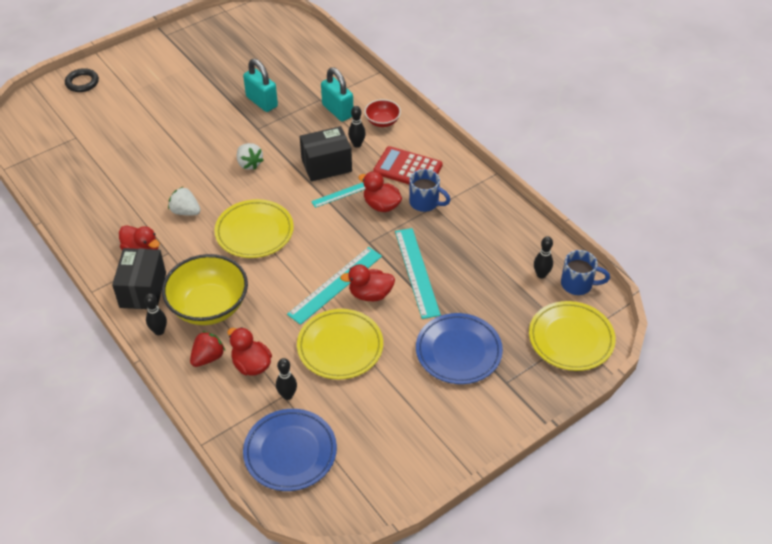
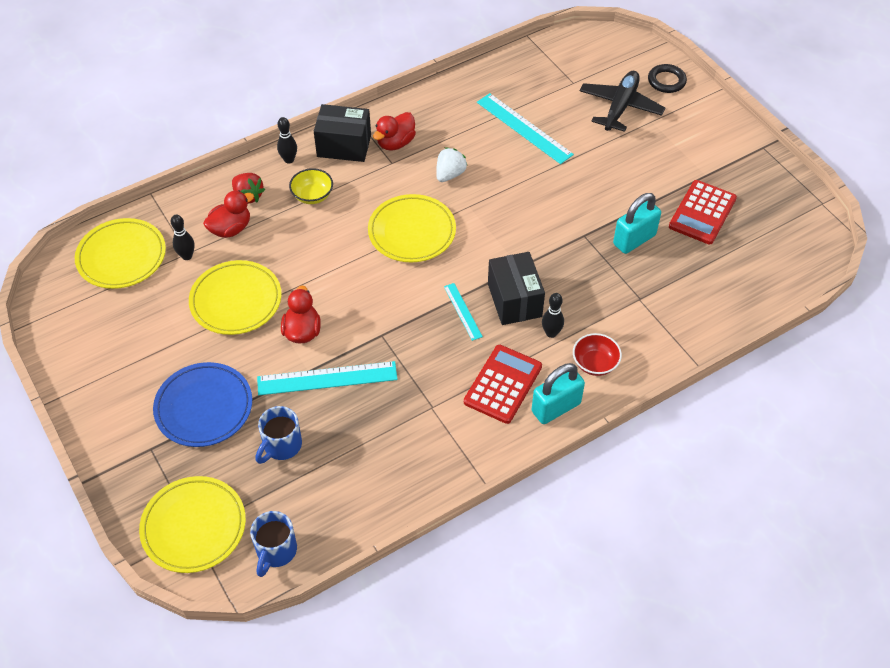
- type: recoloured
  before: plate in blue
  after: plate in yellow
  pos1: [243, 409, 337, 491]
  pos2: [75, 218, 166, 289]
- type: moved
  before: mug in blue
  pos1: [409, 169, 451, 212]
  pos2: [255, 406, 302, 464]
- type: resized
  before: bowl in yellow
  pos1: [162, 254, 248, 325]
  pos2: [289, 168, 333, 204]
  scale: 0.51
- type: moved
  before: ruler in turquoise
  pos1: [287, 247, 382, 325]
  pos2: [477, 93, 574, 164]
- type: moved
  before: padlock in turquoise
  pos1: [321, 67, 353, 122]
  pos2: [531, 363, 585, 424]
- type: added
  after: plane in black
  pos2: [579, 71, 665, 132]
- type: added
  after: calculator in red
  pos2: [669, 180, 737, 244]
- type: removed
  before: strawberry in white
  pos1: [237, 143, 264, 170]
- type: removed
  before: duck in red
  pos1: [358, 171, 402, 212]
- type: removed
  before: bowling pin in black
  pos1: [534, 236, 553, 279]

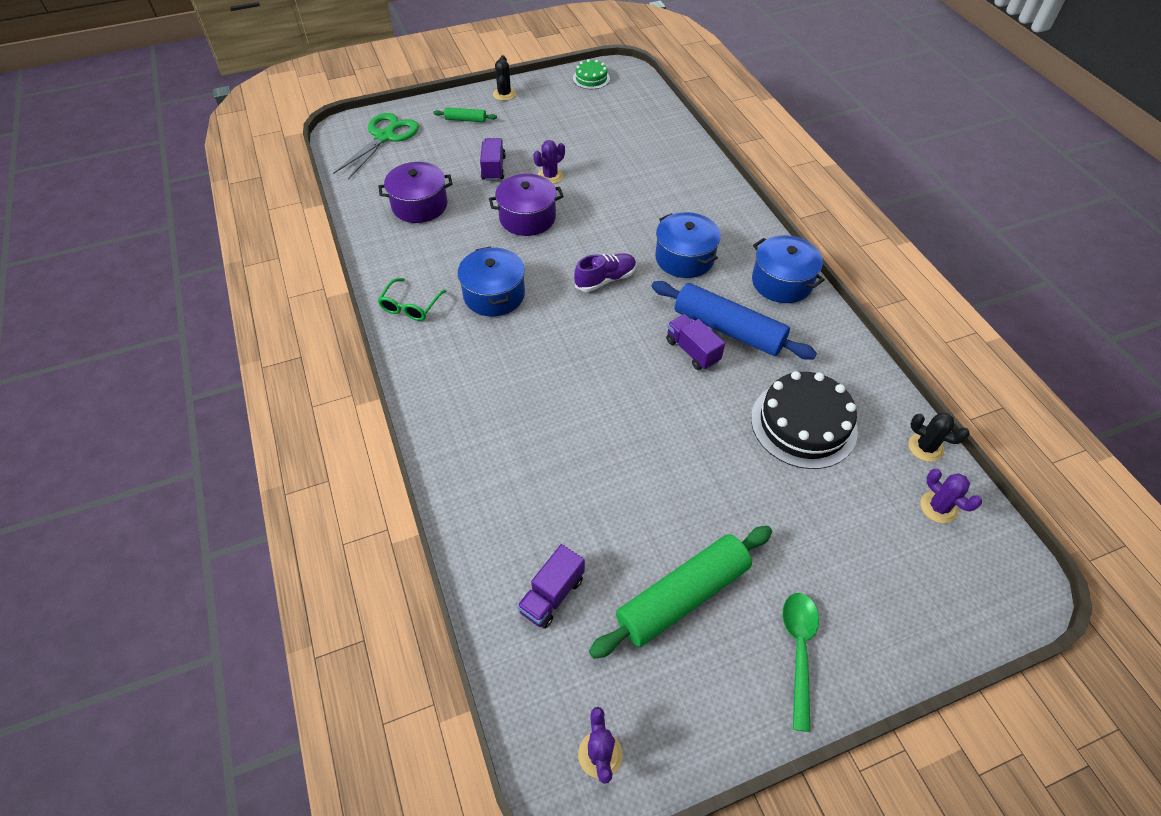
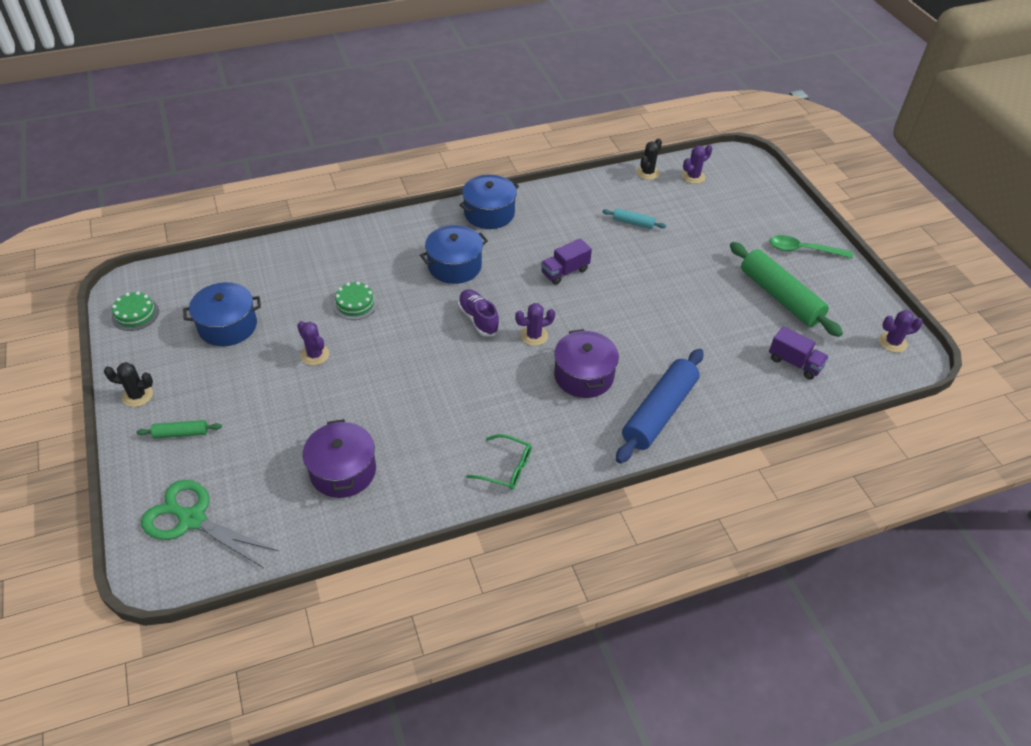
- type: turned
  before: rolling pin in green
  pos1: [433, 107, 497, 122]
  pos2: [137, 420, 222, 439]
  turn: 75
- type: moved
  before: pot in blue
  pos1: [457, 246, 525, 316]
  pos2: [183, 282, 261, 346]
- type: added
  after: cake in green
  pos2: [333, 282, 378, 320]
- type: added
  after: cactus in purple
  pos2: [515, 303, 555, 346]
- type: moved
  before: pot in purple
  pos1: [489, 174, 564, 236]
  pos2: [554, 329, 619, 398]
- type: replaced
  before: cake in black
  after: rolling pin in turquoise
  pos1: [751, 371, 858, 469]
  pos2: [602, 208, 666, 229]
- type: moved
  before: rolling pin in blue
  pos1: [652, 281, 817, 360]
  pos2: [616, 349, 703, 464]
- type: removed
  before: truck in purple
  pos1: [480, 138, 506, 181]

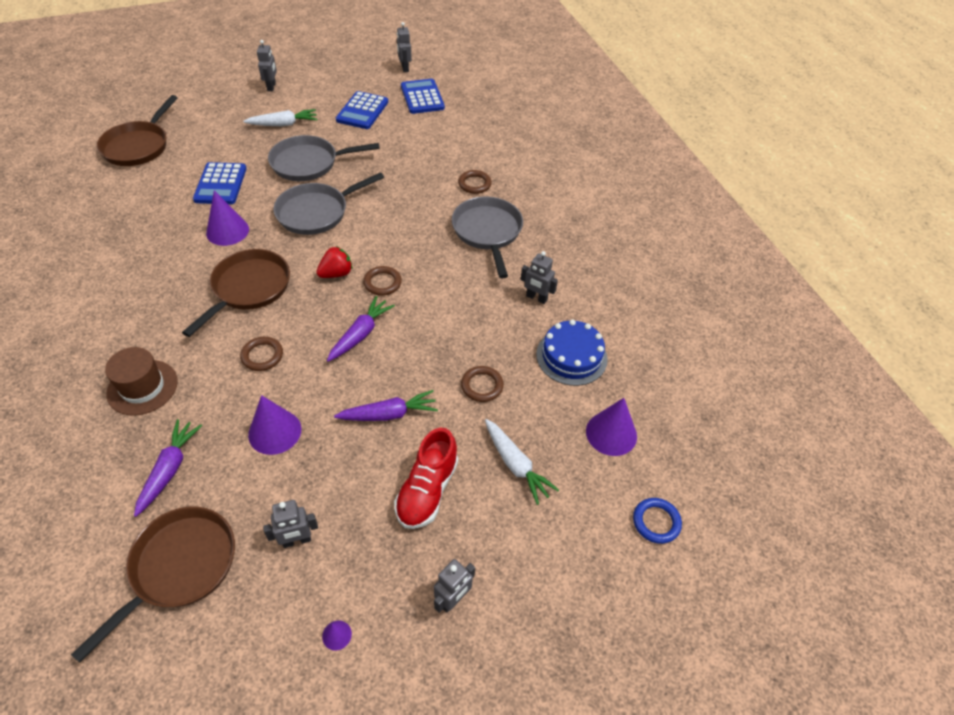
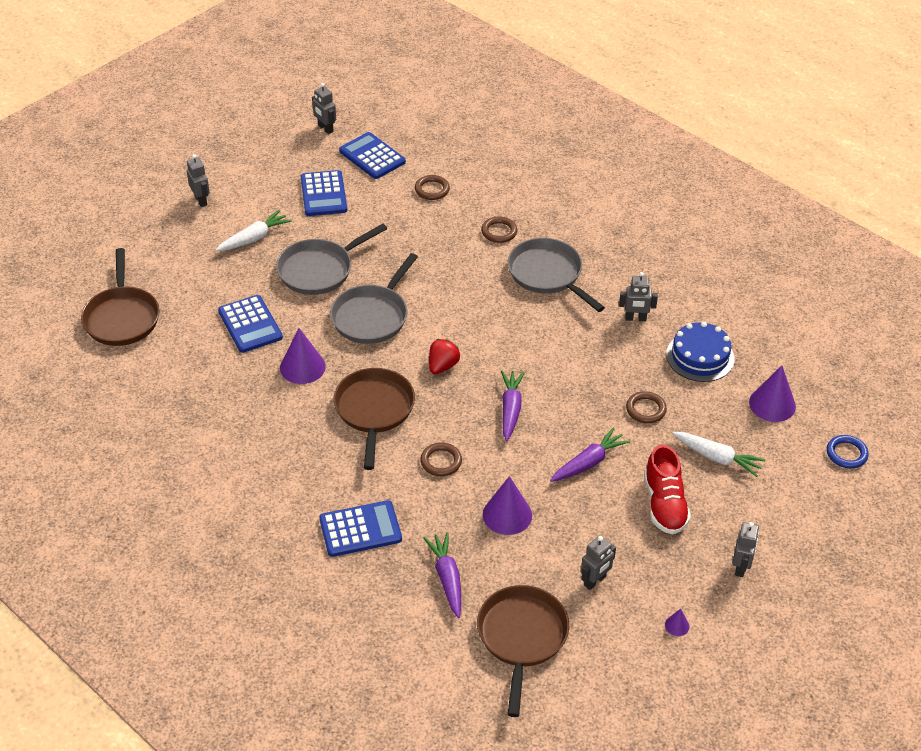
- type: replaced
  before: hat in brown
  after: calculator in blue
  pos1: [105, 347, 178, 416]
  pos2: [319, 500, 402, 557]
- type: moved
  before: ring in brown
  pos1: [363, 266, 402, 296]
  pos2: [415, 175, 450, 200]

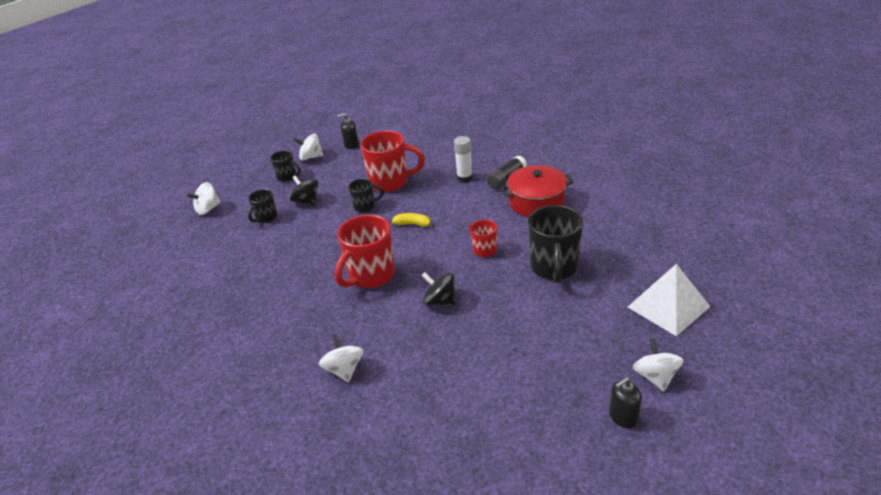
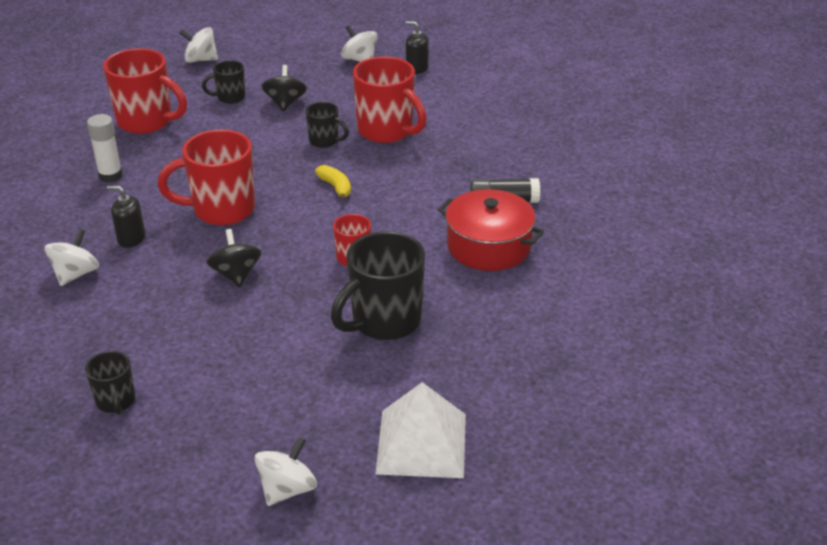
- type: moved
  before: mug in black
  pos1: [270, 150, 301, 182]
  pos2: [85, 351, 135, 415]
- type: moved
  before: glue stick in white
  pos1: [454, 136, 473, 182]
  pos2: [87, 114, 123, 183]
- type: added
  after: mug in red
  pos2: [103, 48, 187, 134]
- type: moved
  before: soap dispenser in black
  pos1: [609, 377, 642, 428]
  pos2: [107, 186, 145, 248]

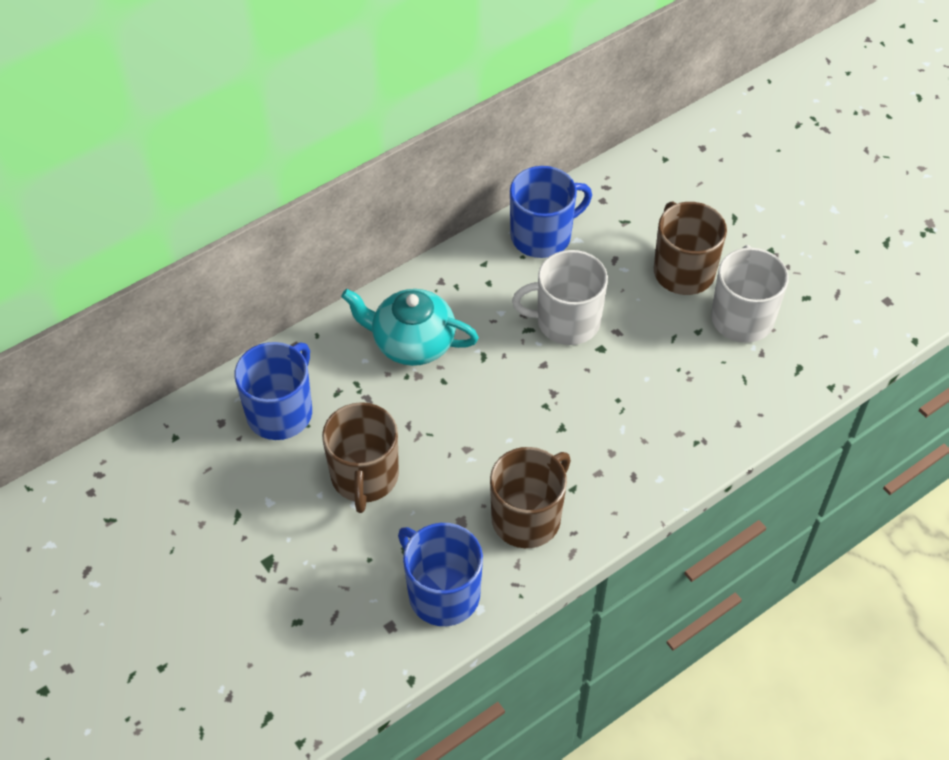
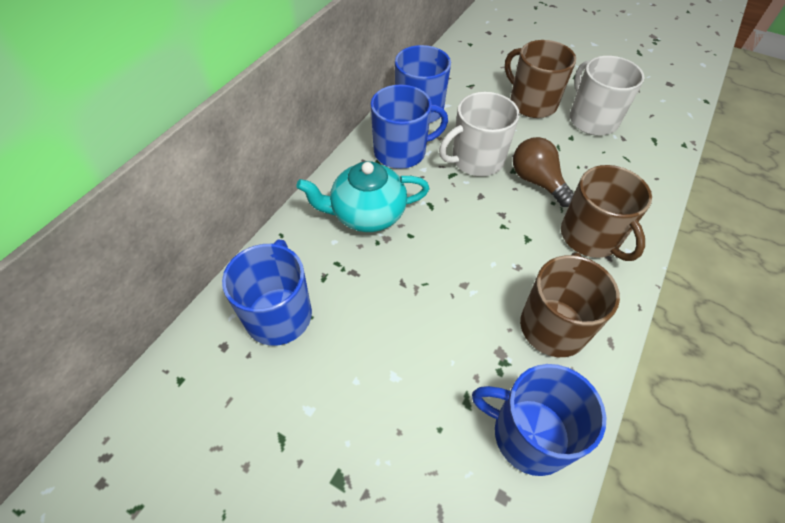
- type: added
  after: mug in blue
  pos2: [371, 85, 448, 169]
- type: added
  after: light bulb in brown
  pos2: [513, 137, 574, 207]
- type: moved
  before: mug in brown
  pos1: [322, 402, 399, 513]
  pos2: [561, 165, 652, 261]

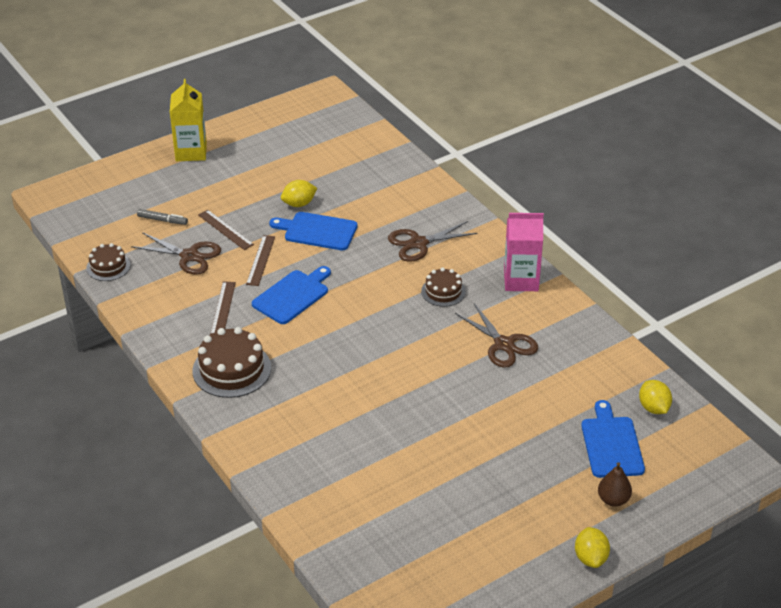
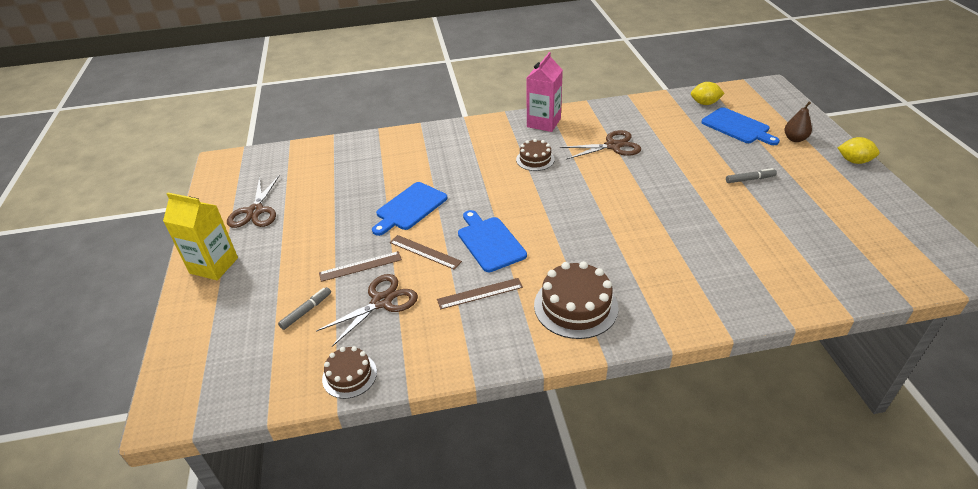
- type: moved
  before: scissors in brown
  pos1: [388, 221, 478, 262]
  pos2: [227, 175, 280, 228]
- type: turned
  before: ruler in brown
  pos1: [210, 281, 236, 335]
  pos2: [437, 278, 523, 309]
  turn: -45
- type: turned
  before: cutting board in blue
  pos1: [581, 400, 645, 478]
  pos2: [701, 107, 780, 145]
  turn: -150
- type: added
  after: marker in grey
  pos2: [726, 168, 777, 183]
- type: removed
  before: lemon in yellow
  pos1: [281, 180, 317, 207]

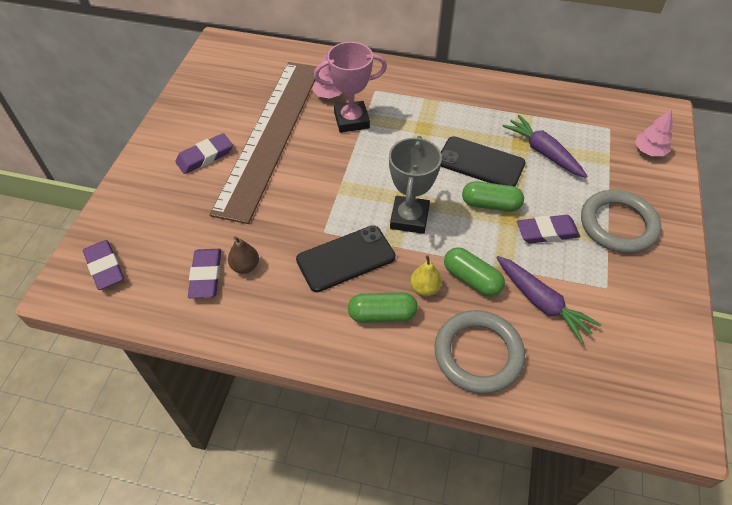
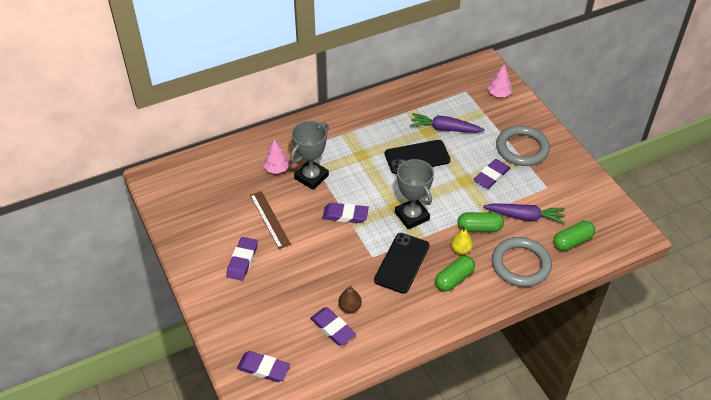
- type: resized
  before: ruler in brown
  pos1: [209, 62, 320, 224]
  pos2: [250, 191, 291, 249]
  scale: 0.41
- type: recoloured
  before: trophy in pink
  after: trophy in grey
  pos1: [314, 42, 387, 133]
  pos2: [290, 121, 329, 190]
- type: added
  after: eraser in purple
  pos2: [322, 203, 369, 223]
- type: moved
  before: capsule in green
  pos1: [462, 181, 524, 212]
  pos2: [553, 221, 595, 251]

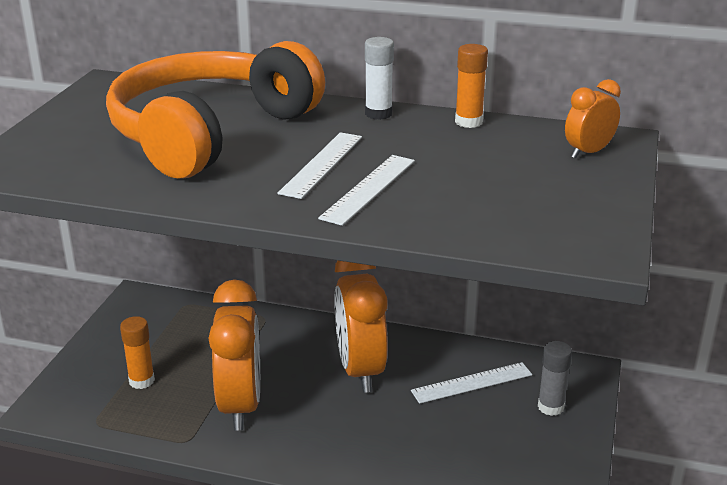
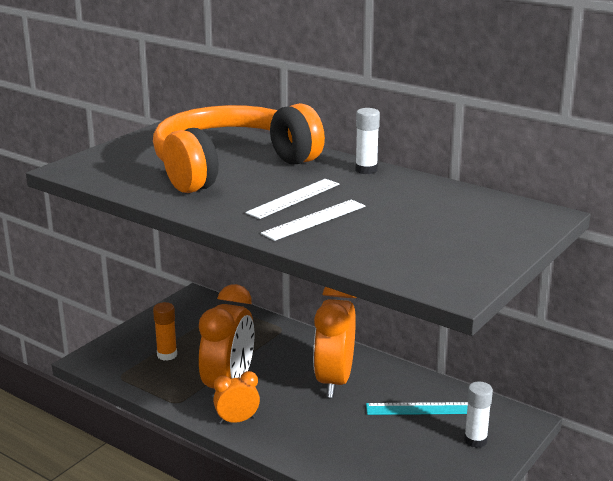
- type: moved
  before: clock in orange
  pos1: [565, 79, 621, 159]
  pos2: [213, 371, 260, 424]
- type: recoloured
  before: ruler in white
  after: ruler in turquoise
  pos1: [411, 362, 532, 404]
  pos2: [366, 402, 468, 415]
- type: recoloured
  before: glue stick in grey
  after: glue stick in white
  pos1: [538, 341, 572, 416]
  pos2: [464, 382, 493, 448]
- type: removed
  before: glue stick in orange
  pos1: [455, 44, 488, 128]

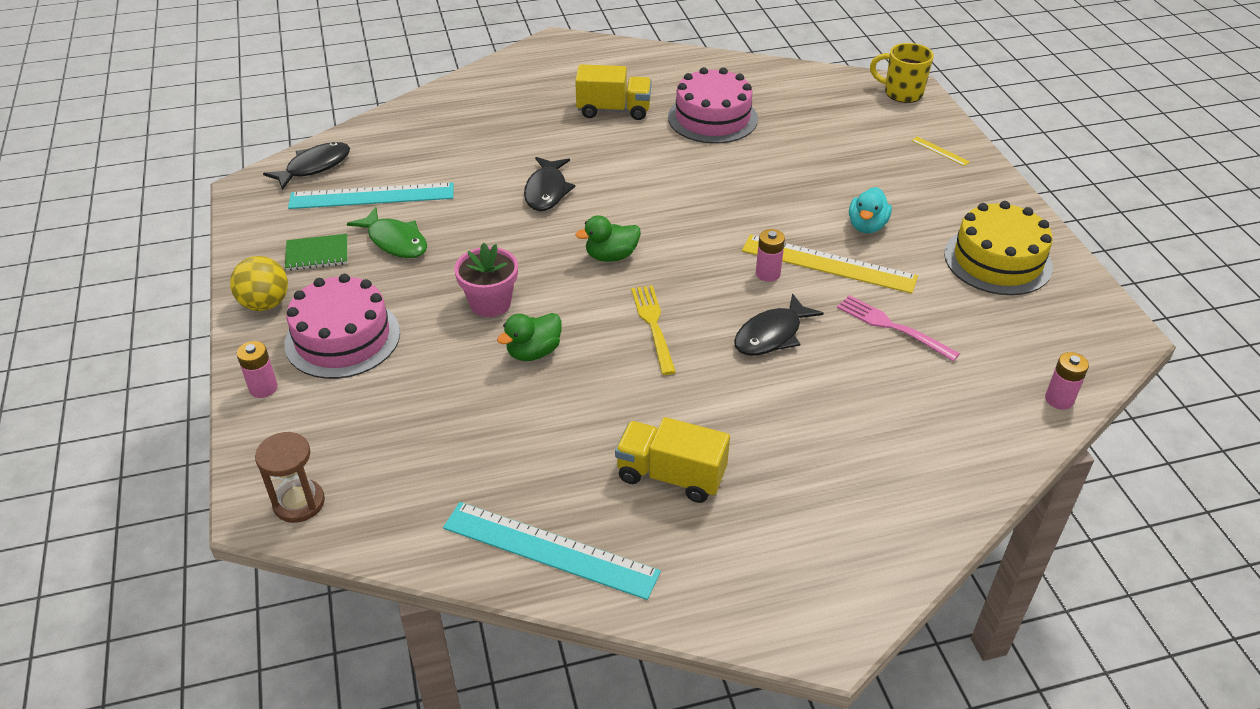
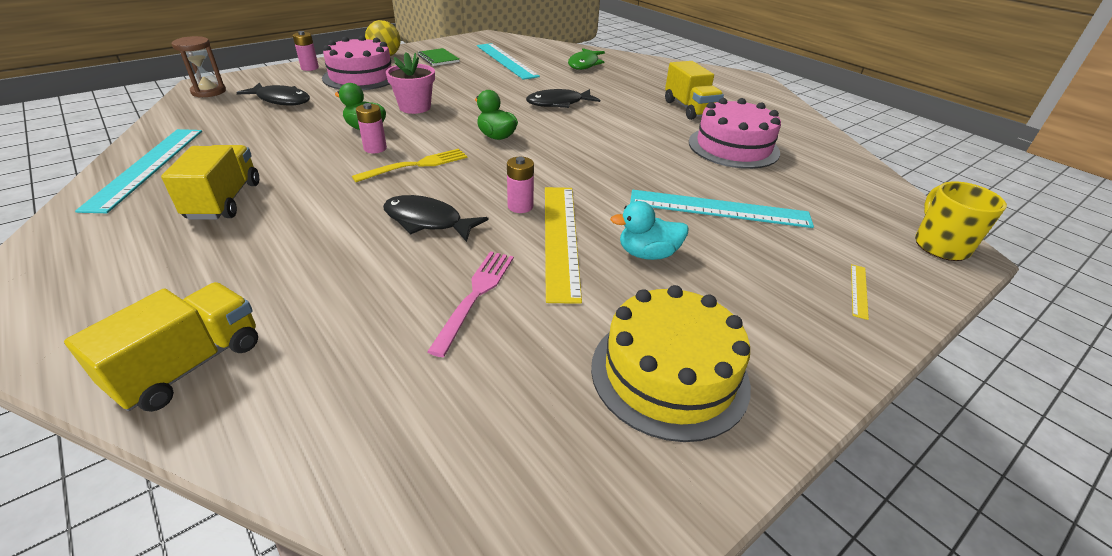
- type: added
  after: truck in yellow
  pos2: [64, 282, 258, 412]
- type: moved
  before: fish in black
  pos1: [263, 142, 350, 190]
  pos2: [236, 83, 310, 105]
- type: moved
  before: battery in pink
  pos1: [1045, 352, 1089, 409]
  pos2: [356, 103, 387, 153]
- type: moved
  before: fish in green
  pos1: [347, 207, 427, 258]
  pos2: [568, 48, 605, 70]
- type: added
  after: ruler in turquoise
  pos2: [630, 190, 814, 228]

